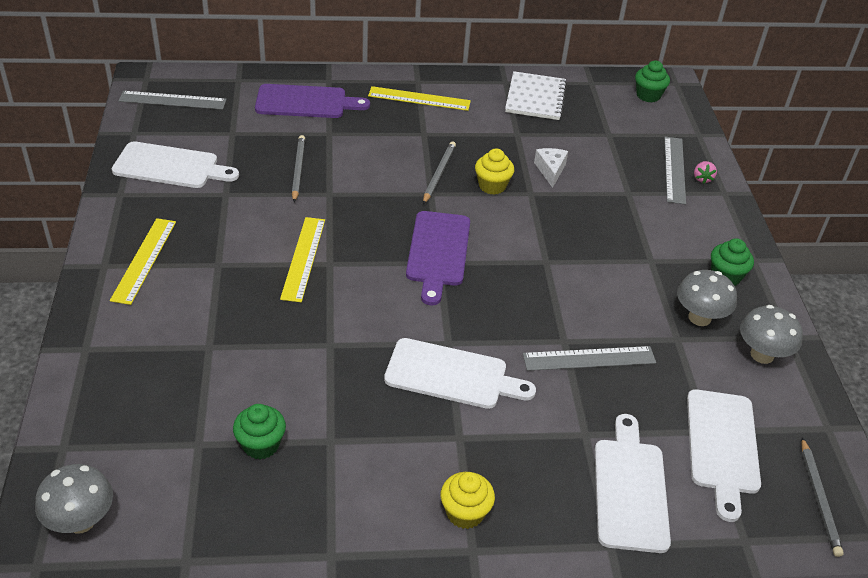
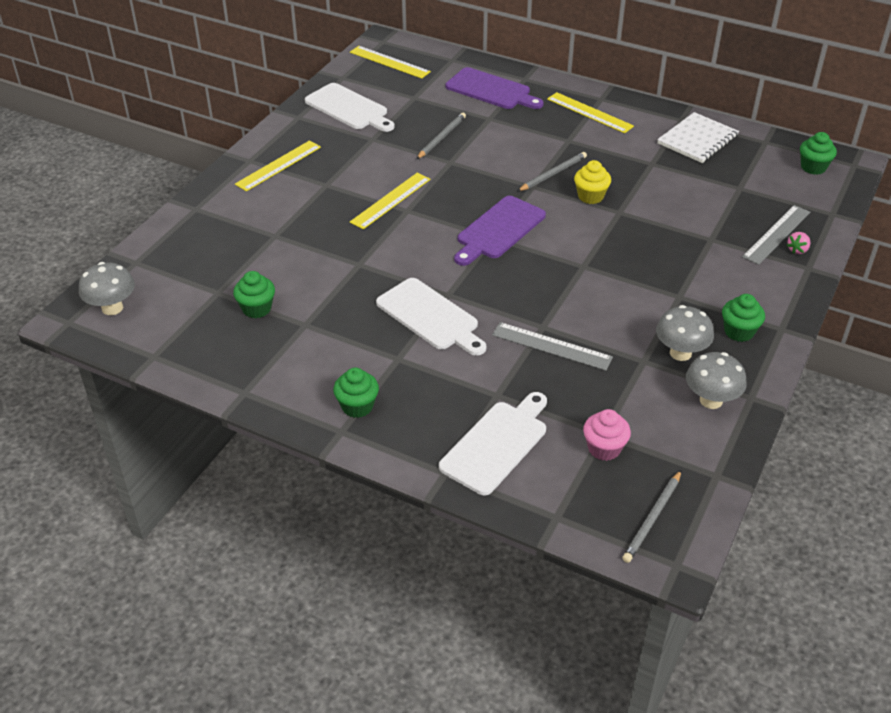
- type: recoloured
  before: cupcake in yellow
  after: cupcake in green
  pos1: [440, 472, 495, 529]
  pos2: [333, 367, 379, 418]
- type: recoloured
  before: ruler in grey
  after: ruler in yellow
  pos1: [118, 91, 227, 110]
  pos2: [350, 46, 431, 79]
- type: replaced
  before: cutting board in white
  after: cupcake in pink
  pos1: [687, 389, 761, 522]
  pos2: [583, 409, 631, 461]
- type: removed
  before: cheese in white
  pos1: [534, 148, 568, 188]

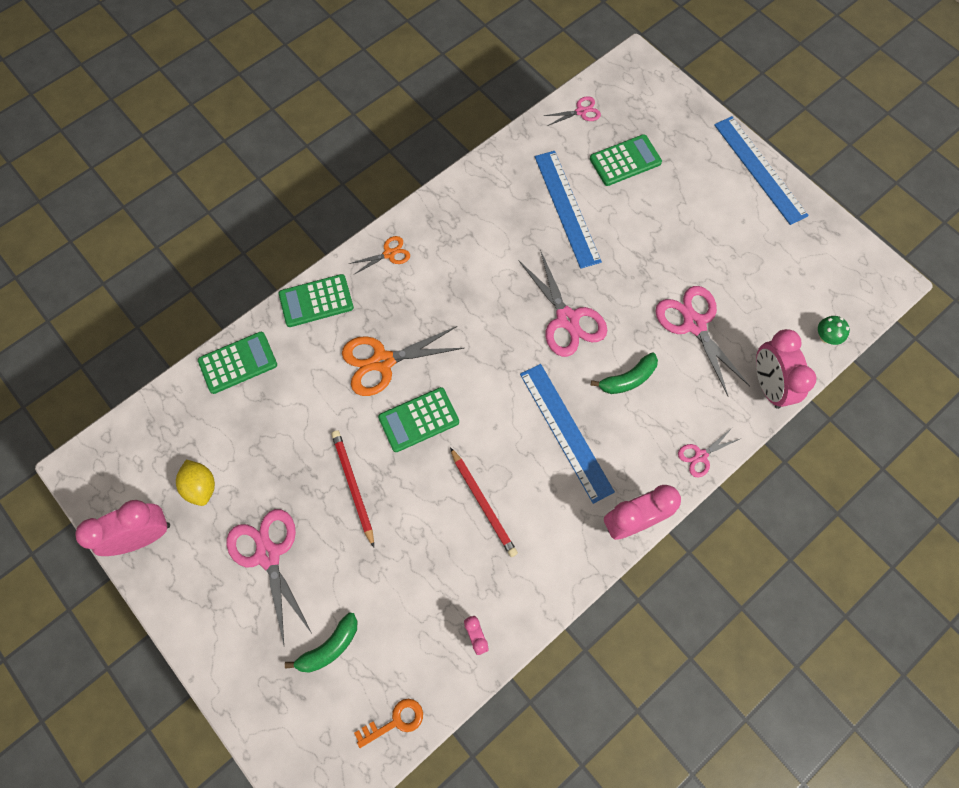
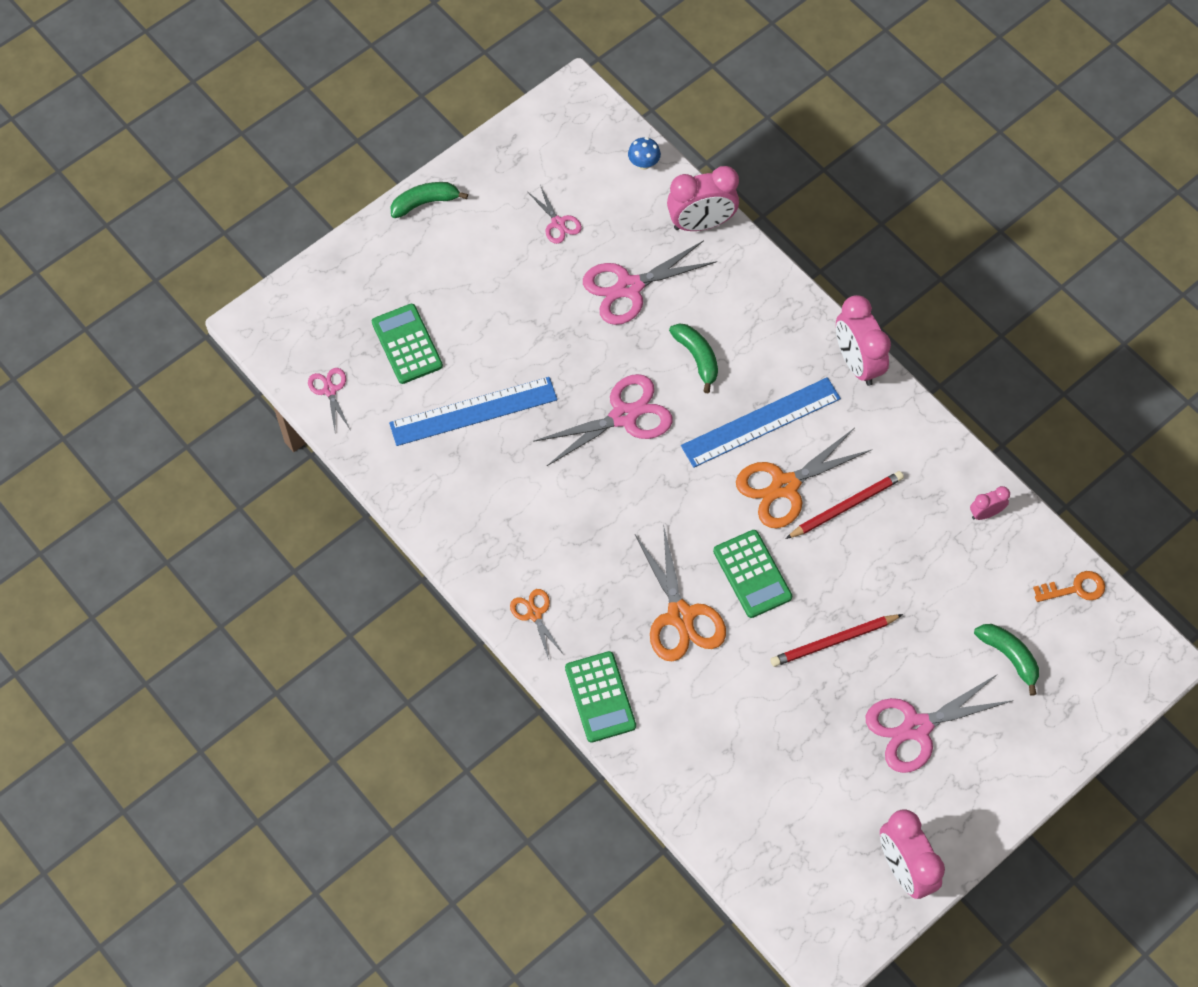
- type: replaced
  before: ruler in blue
  after: banana in green
  pos1: [714, 116, 809, 225]
  pos2: [391, 182, 468, 218]
- type: moved
  before: scissors in pink
  pos1: [678, 428, 742, 478]
  pos2: [528, 185, 582, 244]
- type: recoloured
  before: mushroom in green
  after: mushroom in blue
  pos1: [818, 316, 850, 345]
  pos2: [628, 137, 661, 170]
- type: added
  after: scissors in orange
  pos2: [736, 429, 871, 528]
- type: turned
  before: key in orange
  pos1: [354, 699, 423, 748]
  pos2: [1033, 571, 1105, 602]
  turn: 105
- type: removed
  before: lemon in yellow
  pos1: [176, 460, 215, 506]
- type: removed
  before: calculator in green
  pos1: [198, 332, 277, 394]

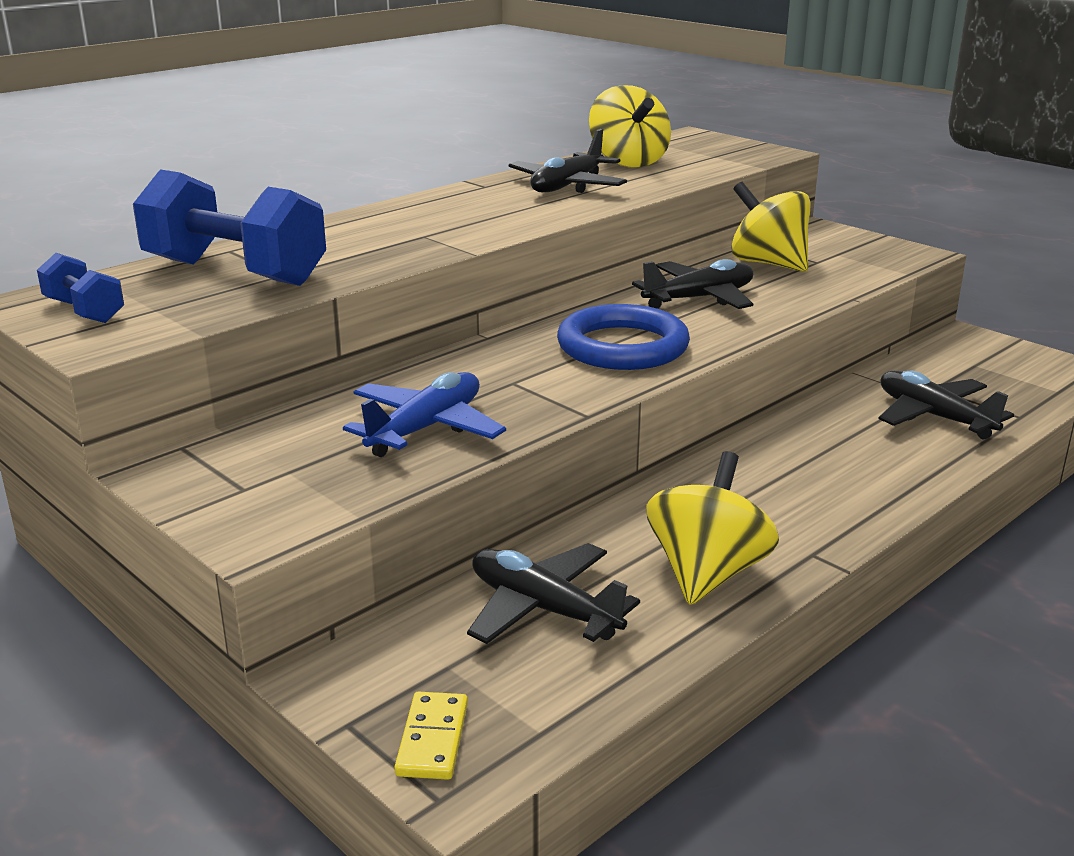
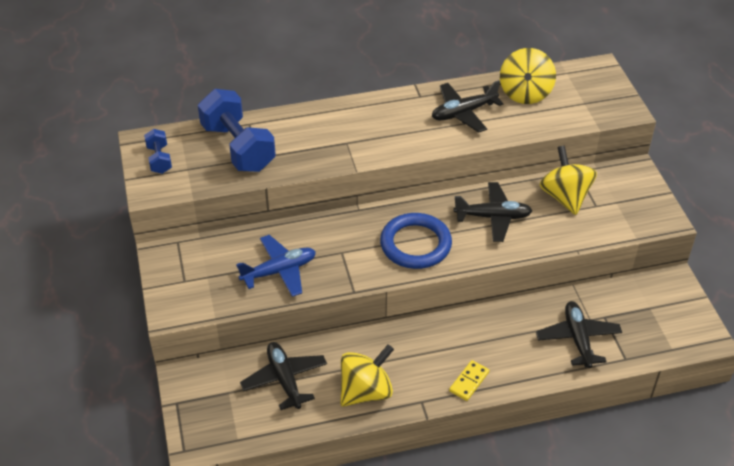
- type: moved
  before: domino in yellow
  pos1: [394, 692, 468, 780]
  pos2: [449, 360, 489, 401]

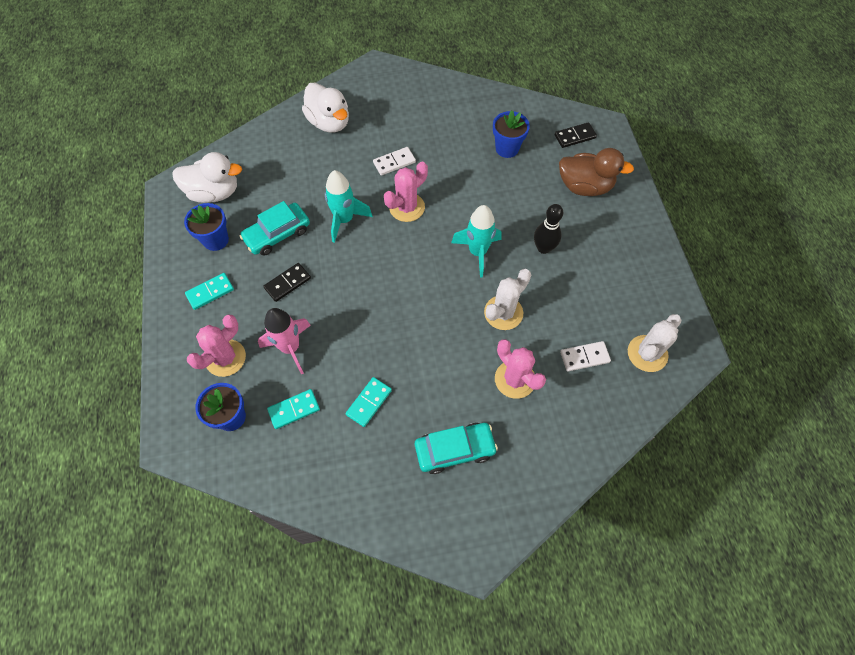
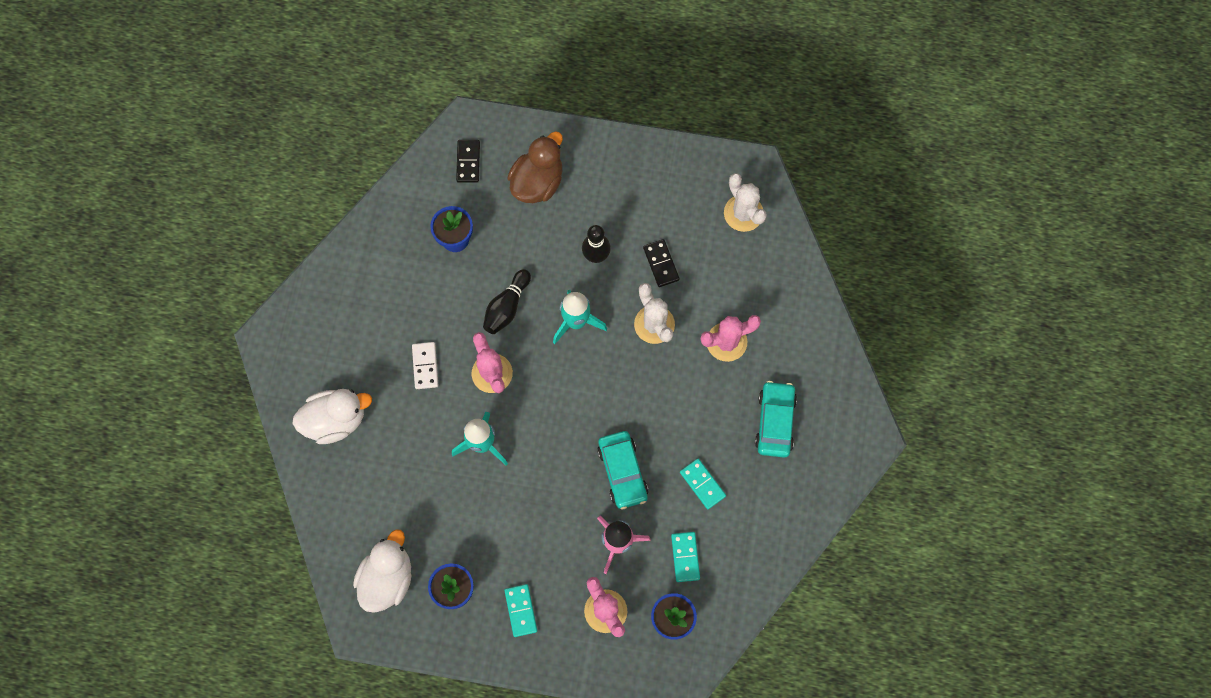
- type: added
  after: bowling pin in black
  pos2: [483, 269, 531, 334]
- type: moved
  before: car in turquoise
  pos1: [240, 201, 310, 256]
  pos2: [597, 431, 648, 510]
- type: moved
  before: domino in black
  pos1: [263, 263, 311, 302]
  pos2: [643, 239, 679, 287]
- type: removed
  before: domino in white
  pos1: [560, 341, 611, 372]

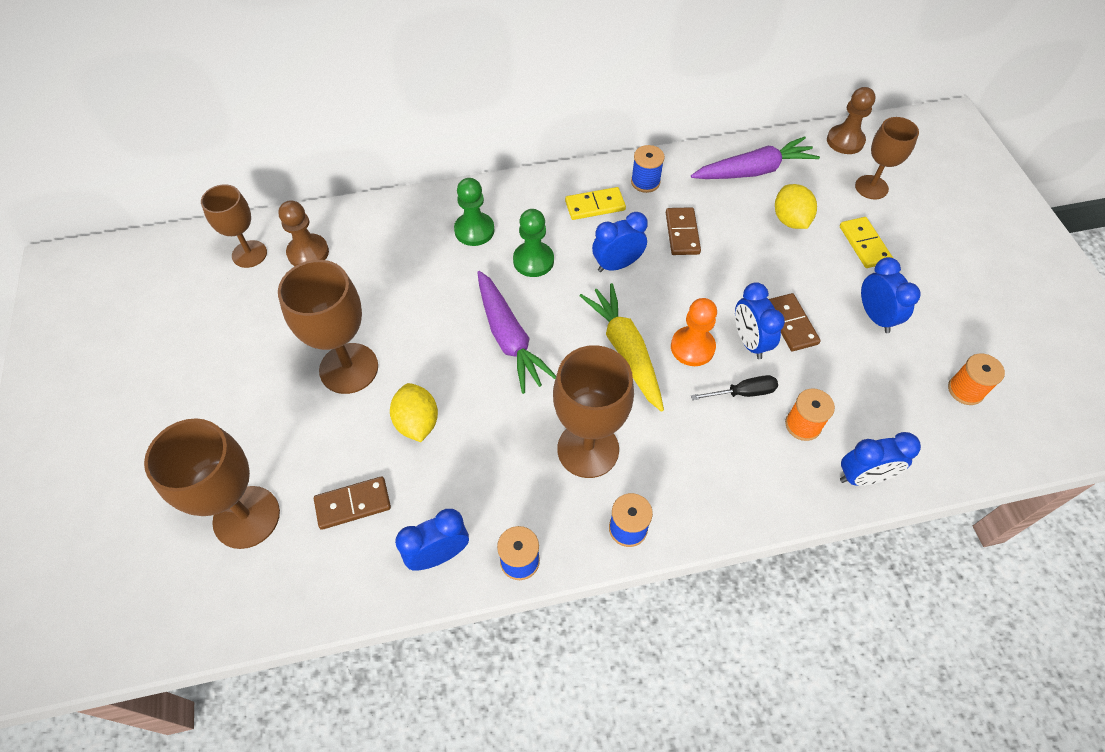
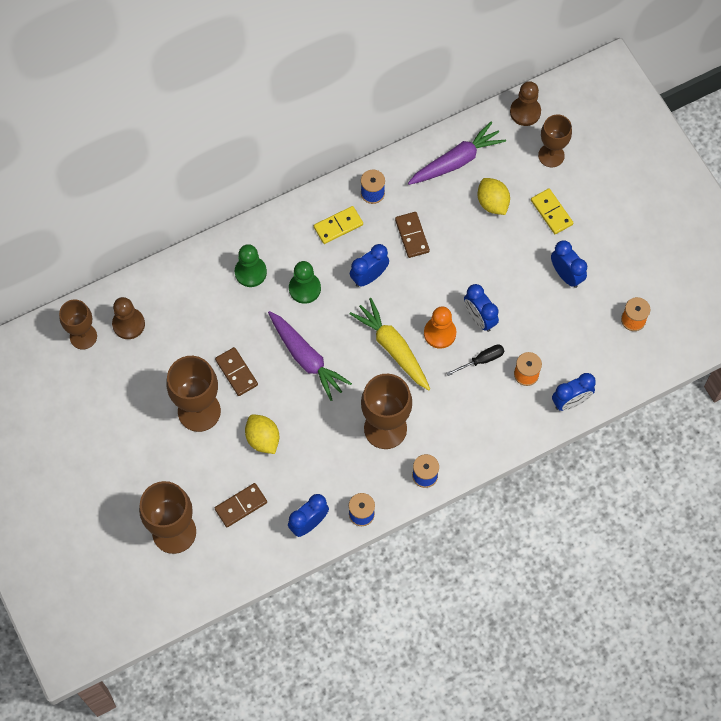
- type: moved
  before: domino in brown
  pos1: [769, 293, 821, 351]
  pos2: [215, 347, 258, 396]

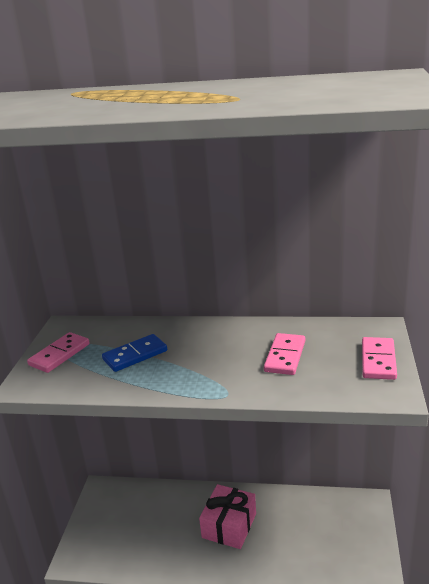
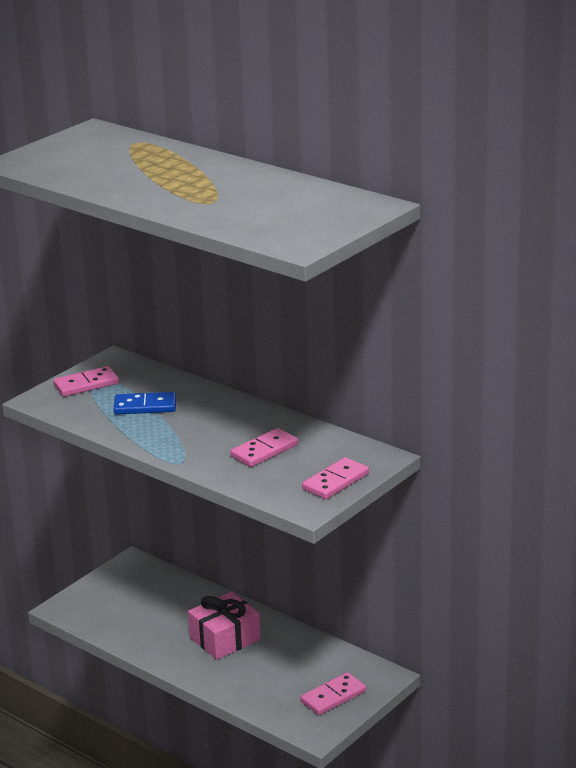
- type: added
  after: domino in pink
  pos2: [300, 672, 366, 715]

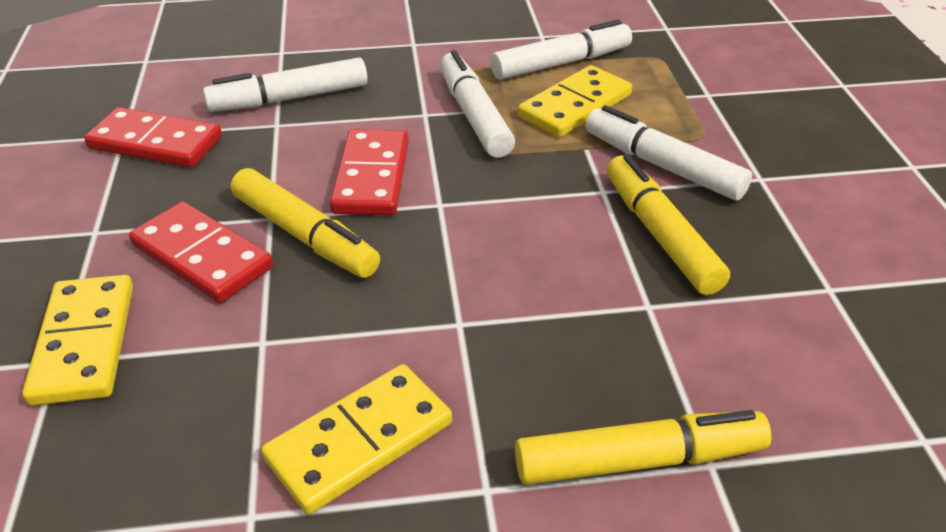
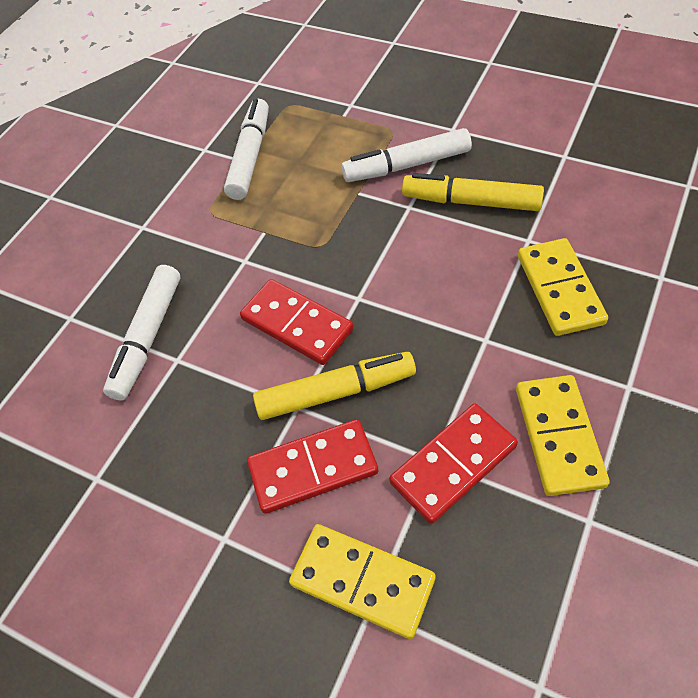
- type: moved
  before: domino in red
  pos1: [84, 107, 222, 168]
  pos2: [389, 404, 518, 524]
- type: moved
  before: domino in yellow
  pos1: [518, 65, 632, 138]
  pos2: [518, 238, 608, 336]
- type: removed
  before: marker in white
  pos1: [440, 50, 515, 158]
- type: removed
  before: marker in yellow
  pos1: [515, 410, 772, 485]

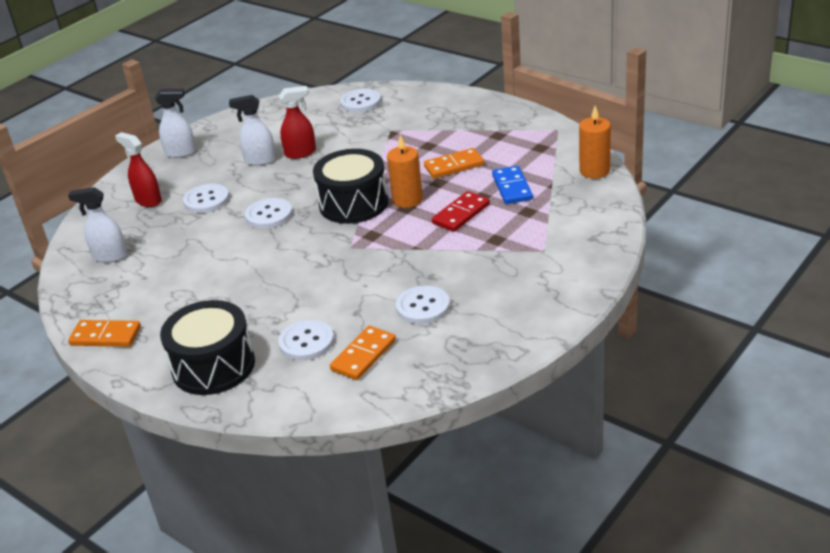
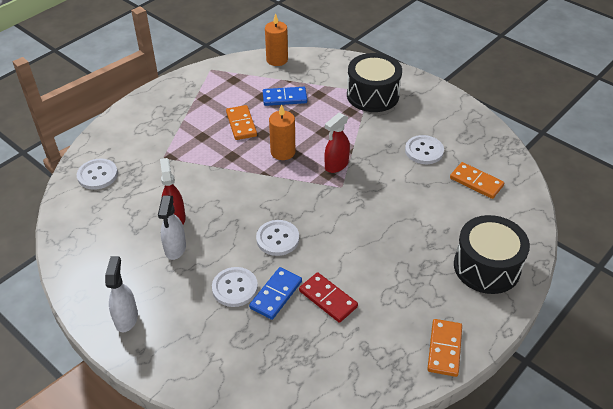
- type: added
  after: domino in blue
  pos2: [249, 267, 302, 320]
- type: moved
  before: domino in red
  pos1: [432, 191, 490, 232]
  pos2: [299, 273, 358, 323]
- type: moved
  before: spray bottle in red
  pos1: [115, 132, 162, 207]
  pos2: [324, 112, 350, 173]
- type: moved
  before: drum in black
  pos1: [313, 149, 388, 224]
  pos2: [347, 53, 402, 112]
- type: removed
  before: spray bottle in white
  pos1: [68, 187, 127, 263]
- type: removed
  before: button in white
  pos1: [278, 320, 334, 361]

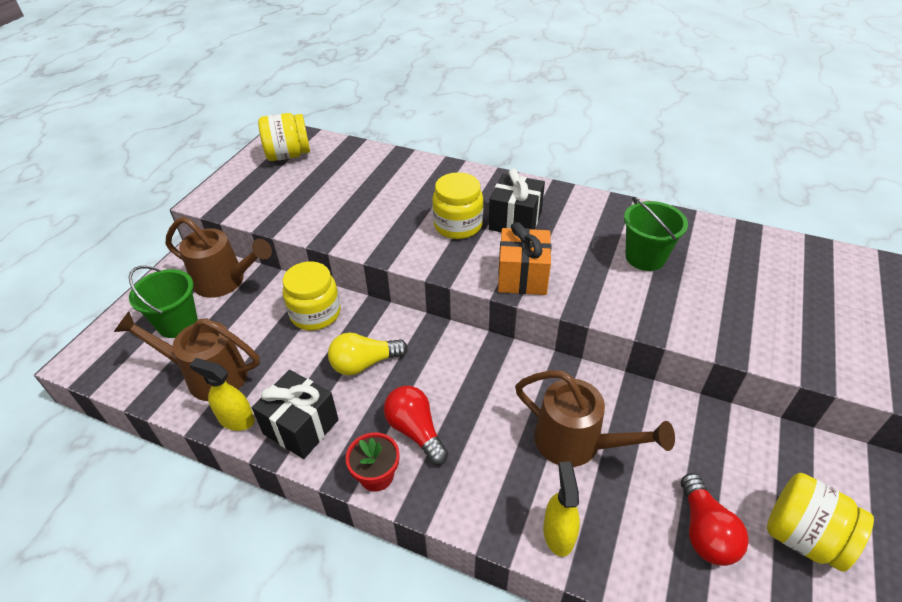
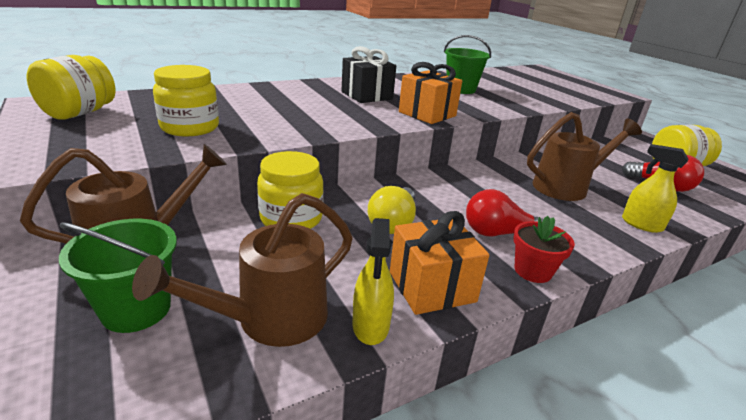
- type: moved
  before: jar in yellow
  pos1: [432, 172, 484, 239]
  pos2: [153, 65, 219, 136]
- type: turned
  before: spray bottle in yellow
  pos1: [189, 358, 255, 431]
  pos2: [353, 218, 394, 345]
  turn: -60
- type: recoloured
  before: gift in black
  after: gift in orange
  pos1: [252, 370, 339, 459]
  pos2: [390, 211, 489, 315]

